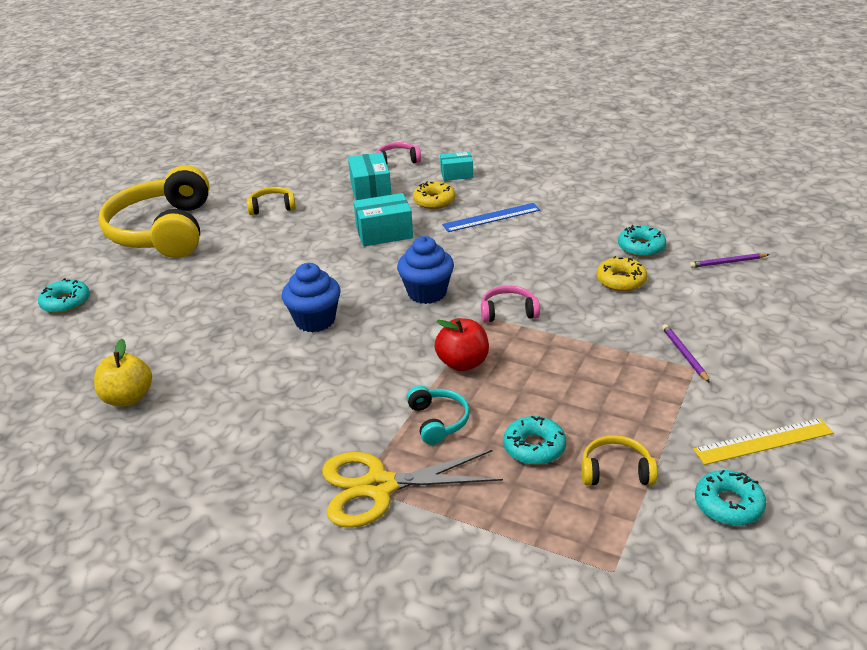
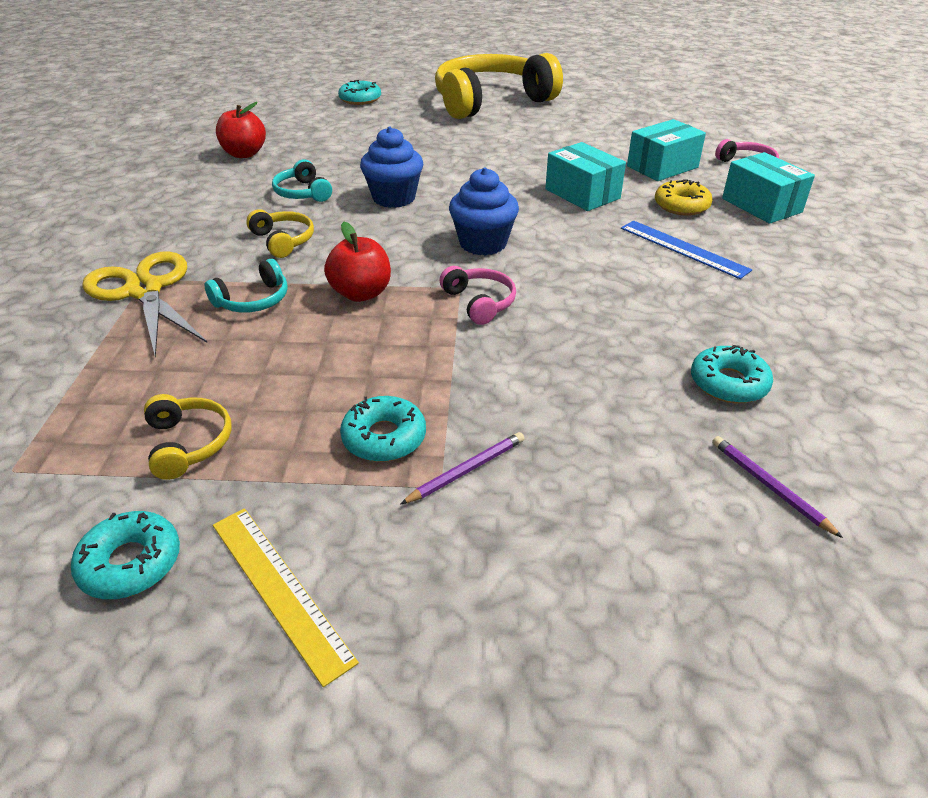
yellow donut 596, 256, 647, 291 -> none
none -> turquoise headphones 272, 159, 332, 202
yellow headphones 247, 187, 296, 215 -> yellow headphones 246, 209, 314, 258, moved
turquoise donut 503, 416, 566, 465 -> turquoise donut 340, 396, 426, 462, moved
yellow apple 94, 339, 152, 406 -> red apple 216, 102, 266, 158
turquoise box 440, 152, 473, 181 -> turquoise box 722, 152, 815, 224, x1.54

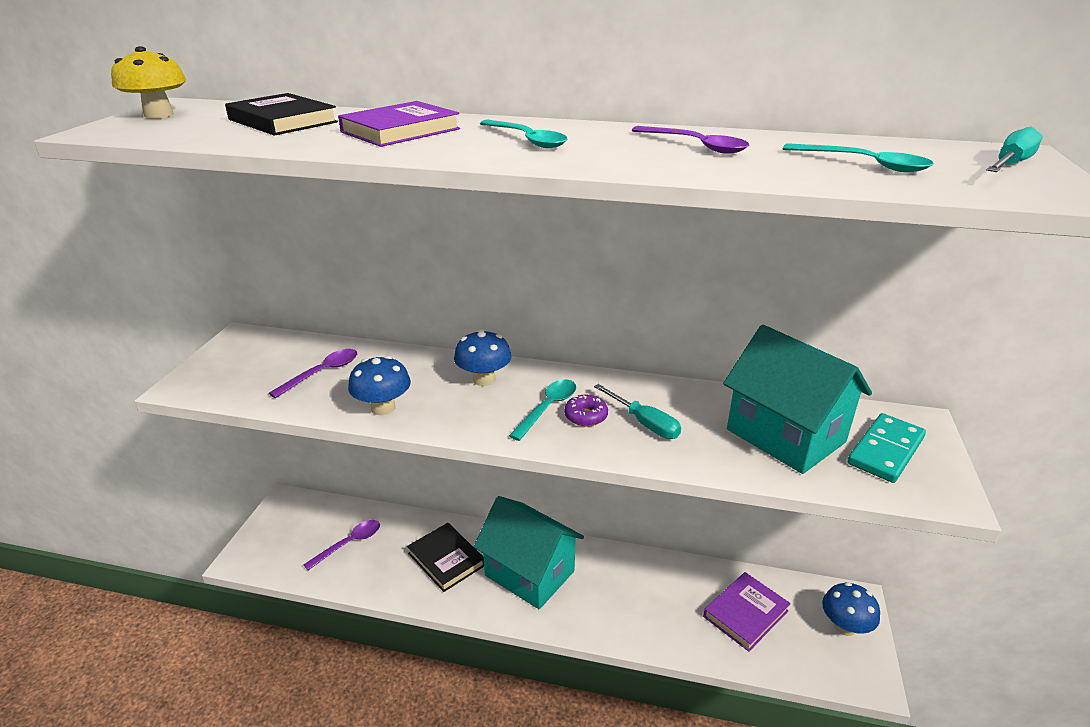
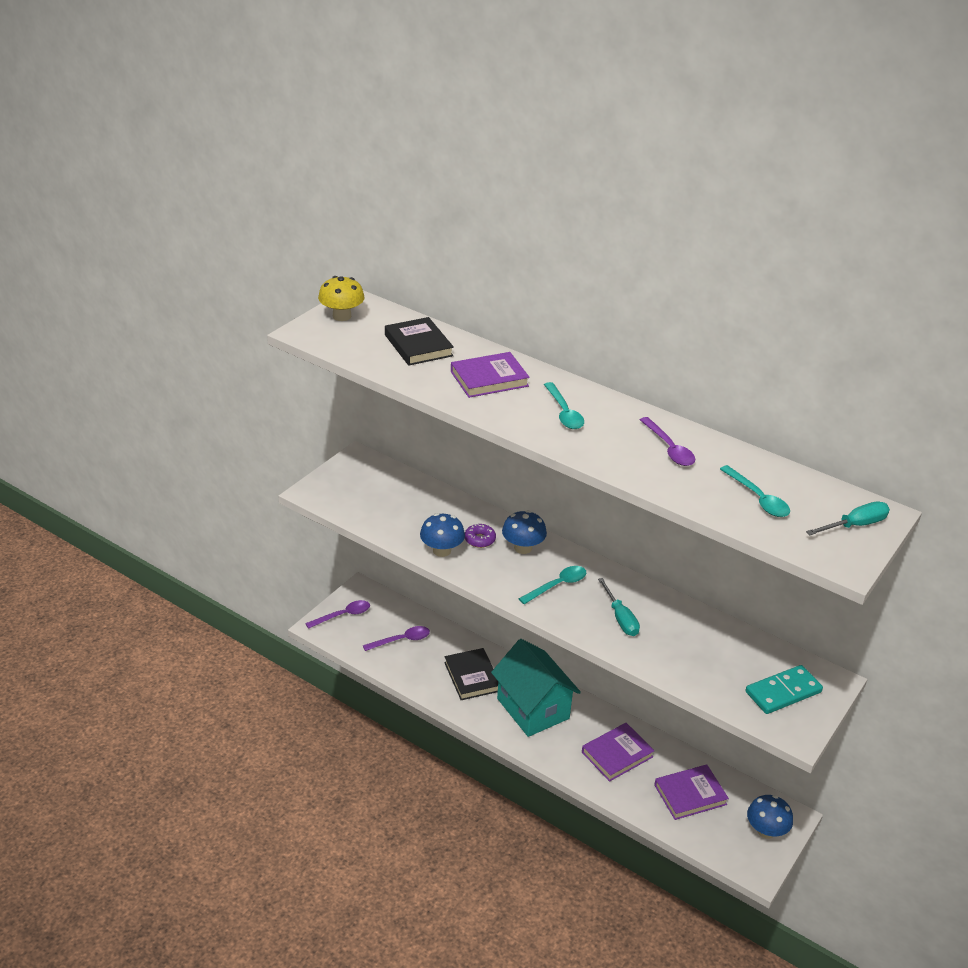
turquoise house 723, 325, 872, 474 -> none
none -> purple book 582, 723, 654, 782
purple spoon 269, 349, 357, 398 -> purple spoon 305, 600, 370, 629, moved
purple donut 564, 394, 608, 426 -> purple donut 465, 523, 496, 548, moved

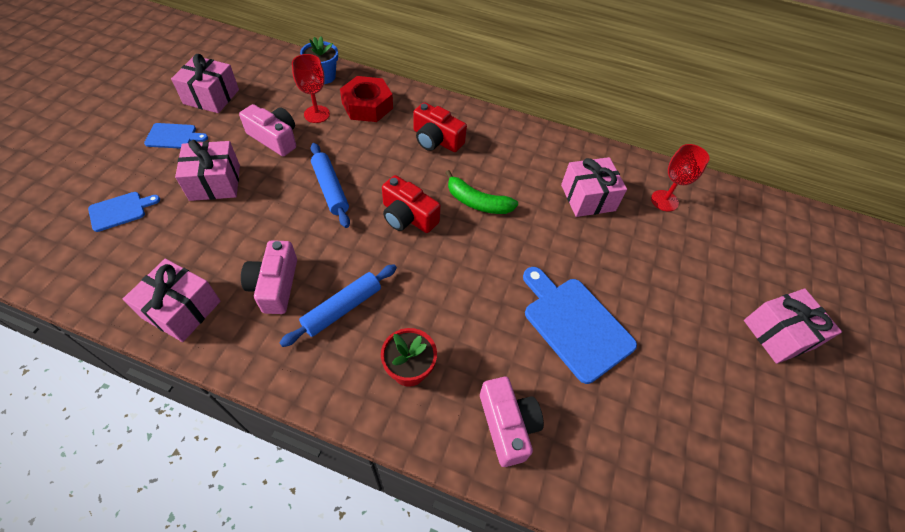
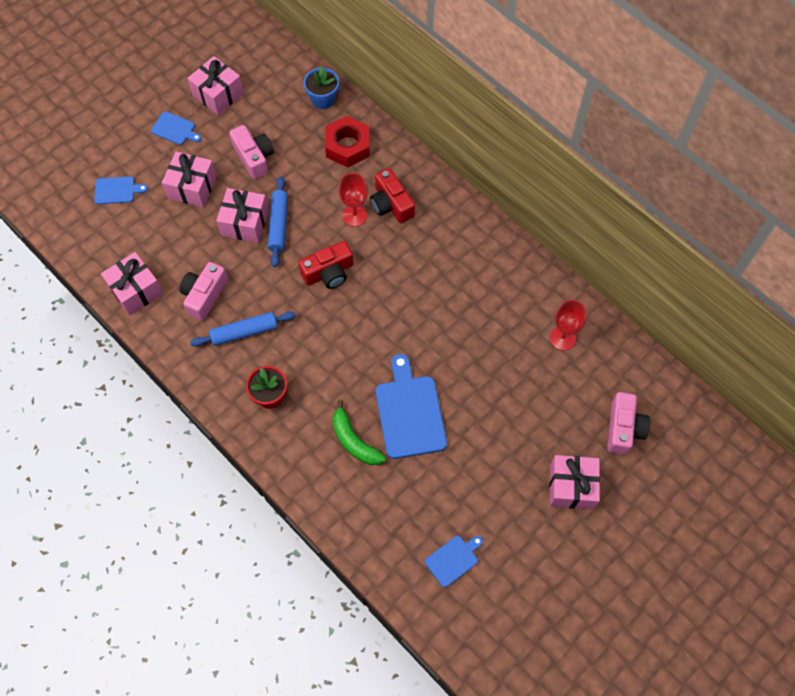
none -> blue cutting board 425, 536, 483, 587
red goblet 292, 54, 330, 123 -> red goblet 339, 173, 368, 227, moved
green banana 445, 170, 518, 214 -> green banana 332, 400, 386, 465, moved
pink camera 480, 377, 544, 467 -> pink camera 607, 392, 650, 455, moved
pink gift 561, 157, 627, 217 -> pink gift 216, 188, 269, 243, moved
red camera 382, 175, 441, 233 -> red camera 298, 241, 354, 289, 90 degrees counterclockwise

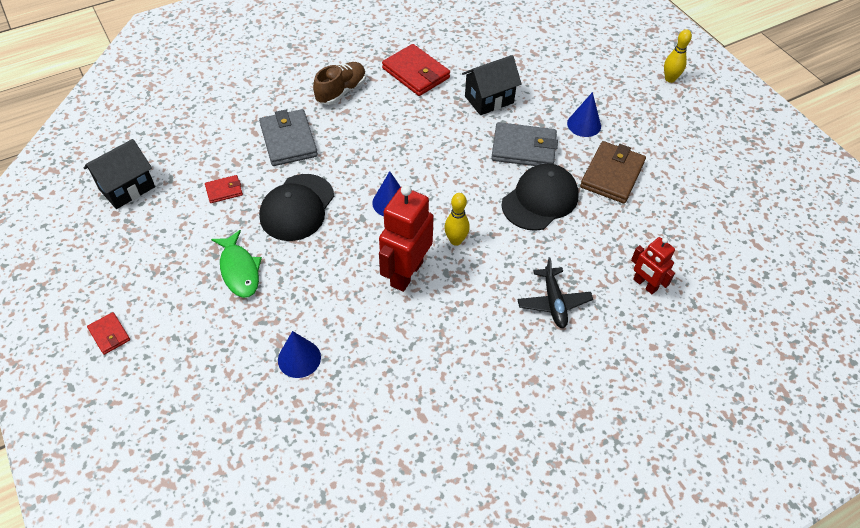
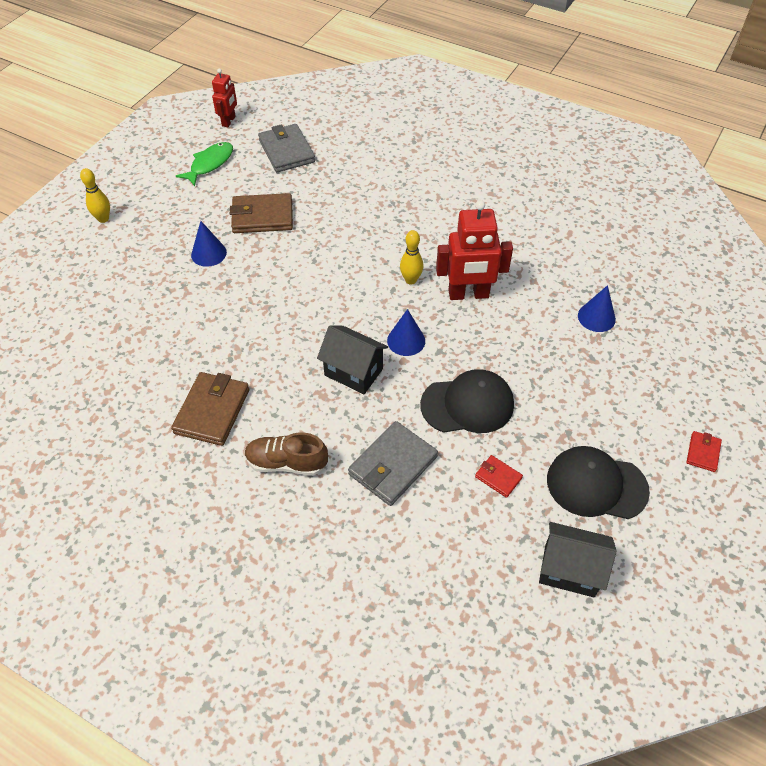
black plane 517, 257, 593, 328 -> none
green fish 211, 230, 262, 298 -> green fish 176, 142, 233, 186, moved
black house 462, 55, 522, 115 -> black house 317, 325, 388, 394, moved
grey wallet 491, 122, 558, 166 -> grey wallet 258, 124, 315, 172, moved
black cap 502, 164, 578, 231 -> black cap 547, 446, 650, 519, moved
red robot 631, 237, 675, 294 -> red robot 212, 69, 237, 127, moved
red wallet 382, 44, 450, 96 -> brown wallet 171, 372, 249, 446

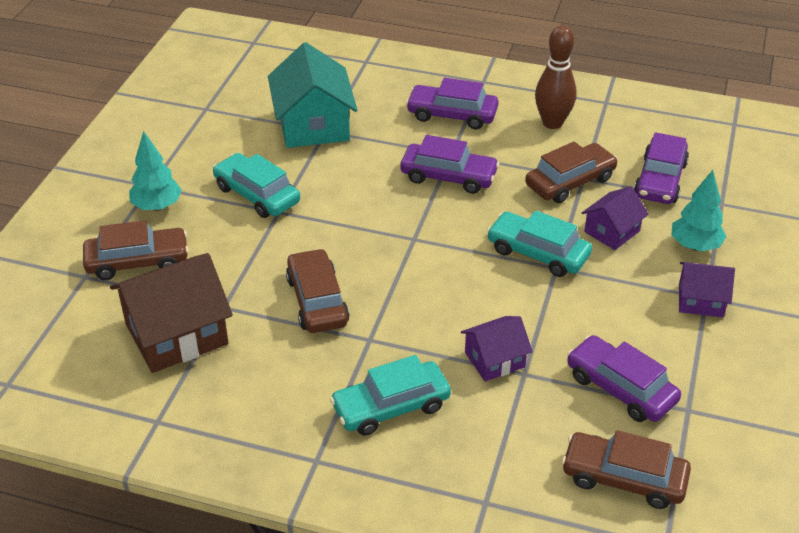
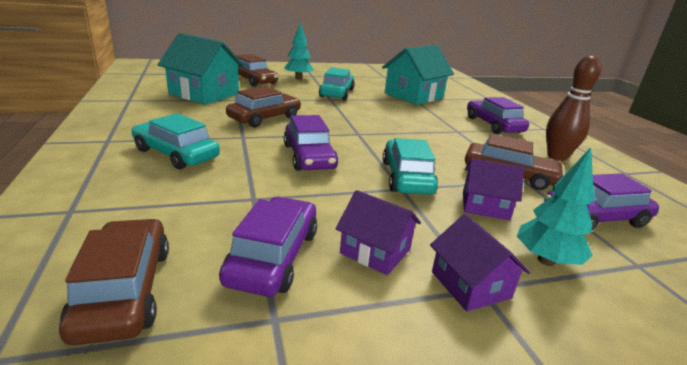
purple car 400, 135, 499, 194 -> purple car 284, 115, 338, 171, moved
purple house 461, 316, 533, 382 -> purple house 336, 190, 421, 275, moved
brown house 110, 253, 233, 373 -> turquoise house 157, 33, 244, 104

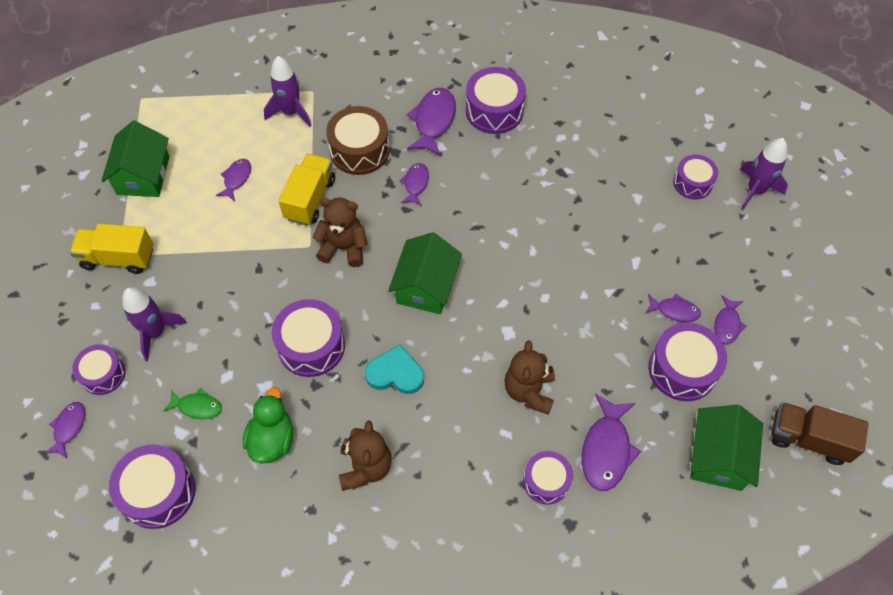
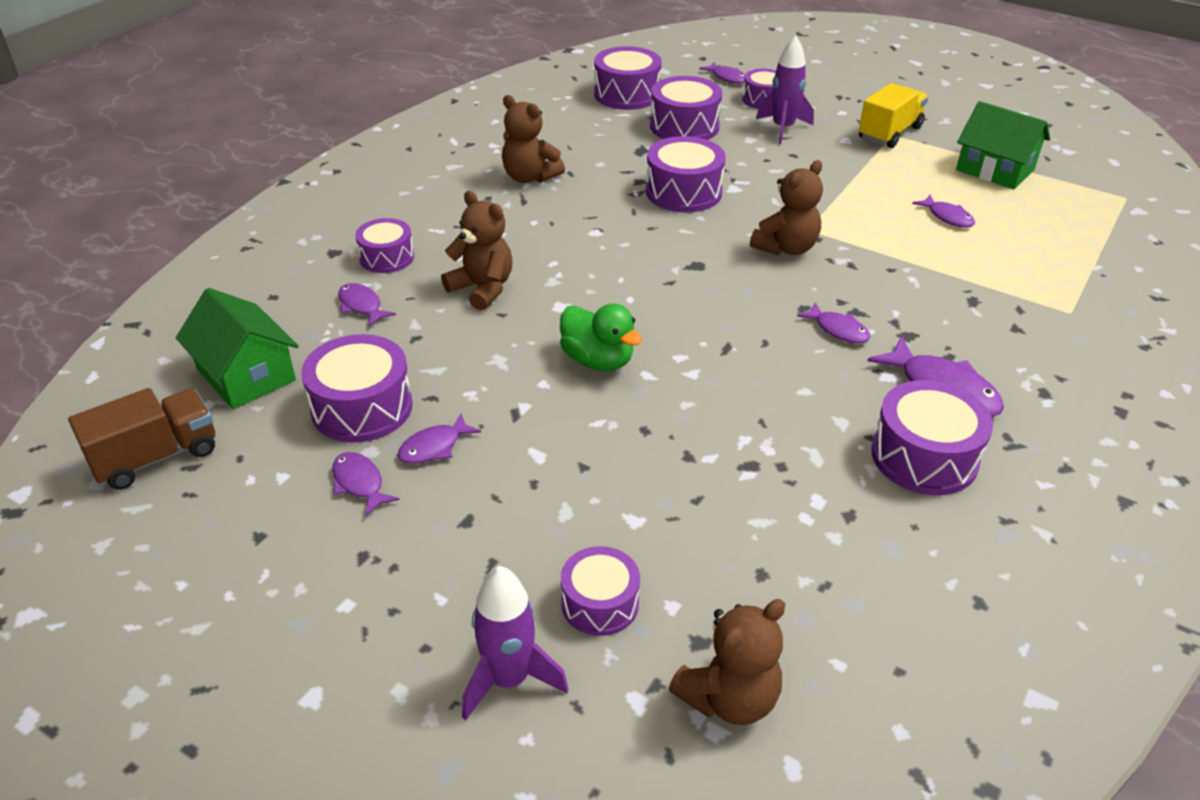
purple rocket 264, 56, 312, 127 -> none
yellow truck 278, 154, 335, 226 -> none
brown drum 326, 106, 390, 175 -> none
turquoise heart 365, 344, 424, 394 -> none
green house 388, 232, 462, 314 -> none
none -> brown teddy bear 669, 599, 785, 725
green duck 243, 387, 293, 463 -> green duck 560, 303, 642, 371, moved
green fish 163, 388, 222, 419 -> purple drum 650, 76, 722, 140
purple fish 581, 394, 641, 491 -> purple fish 338, 283, 396, 327, x0.59

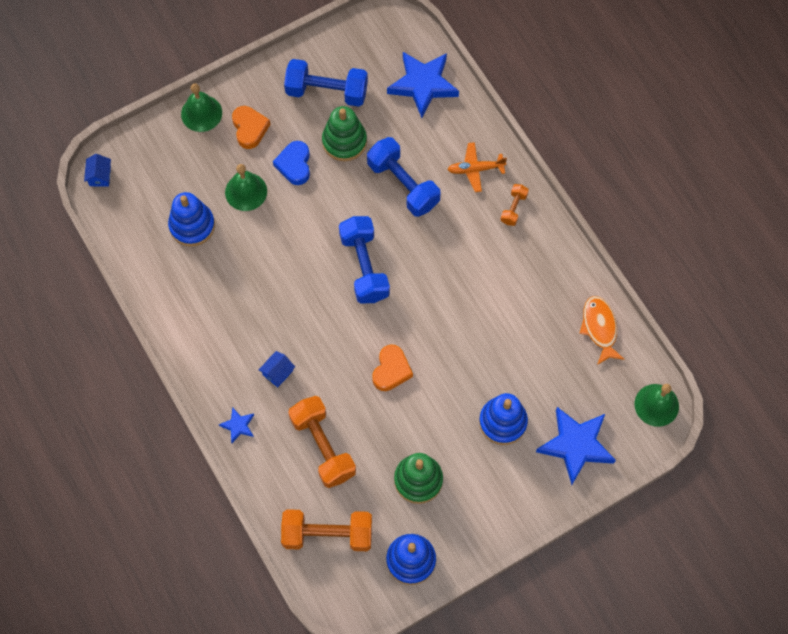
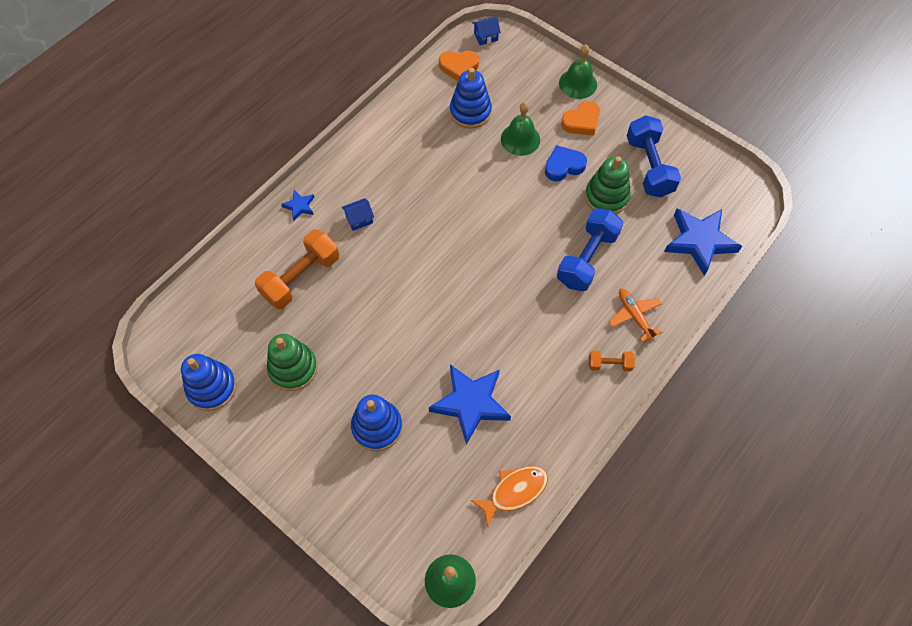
orange dumbbell 281, 509, 372, 551 -> none
blue dumbbell 339, 216, 390, 304 -> none
orange heart 372, 344, 413, 391 -> orange heart 439, 50, 479, 81, moved
blue star 536, 407, 616, 485 -> blue star 429, 364, 511, 445, moved
blue house 259, 351, 295, 387 -> blue house 342, 198, 374, 231, 45 degrees counterclockwise

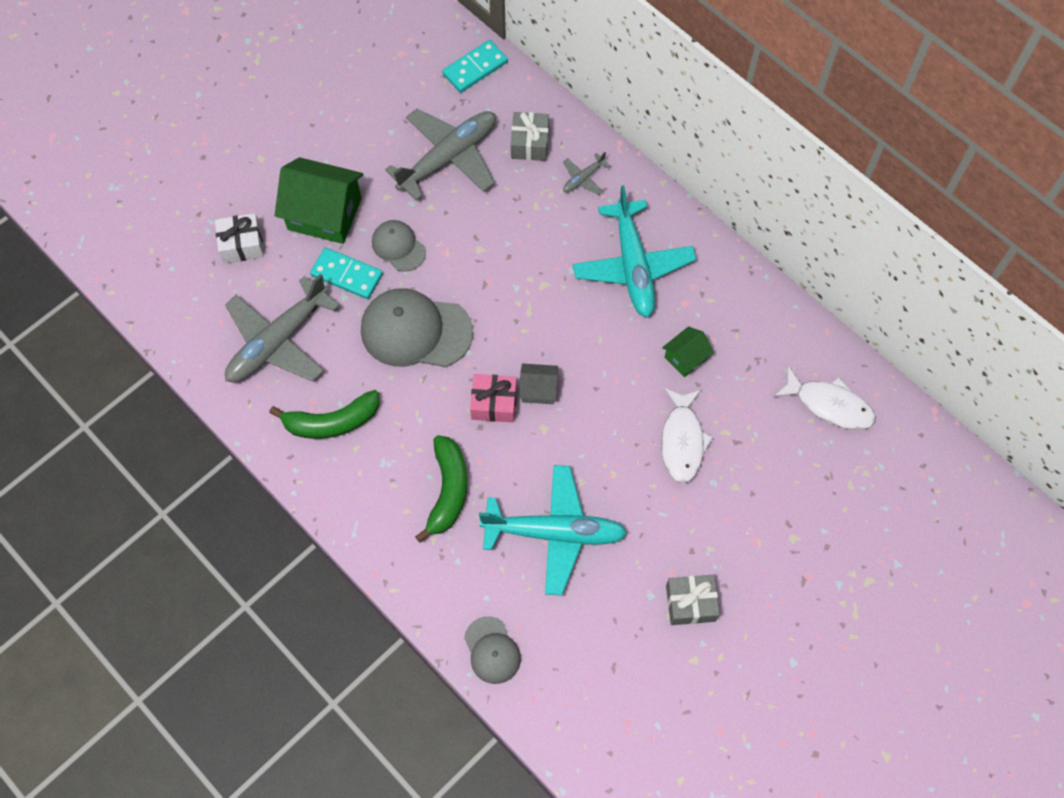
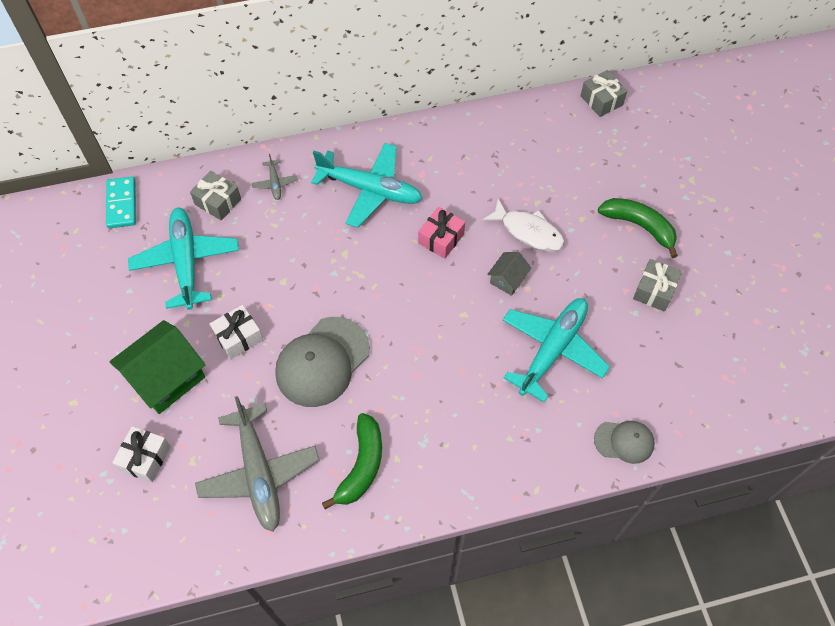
turquoise domino 310, 247, 383, 299 -> none
green house 662, 327, 714, 377 -> none
white fish 774, 366, 876, 430 -> none
none -> grey gift 580, 70, 627, 117
green banana 415, 435, 467, 543 -> green banana 598, 198, 678, 258, moved
pink gift 470, 374, 517, 423 -> pink gift 418, 207, 465, 259, moved
grey house 519, 363, 558, 404 -> grey house 487, 252, 531, 296, moved
grey cap 372, 220, 426, 272 -> white gift 209, 305, 263, 359
grey plane 385, 109, 496, 201 -> turquoise plane 128, 208, 239, 310

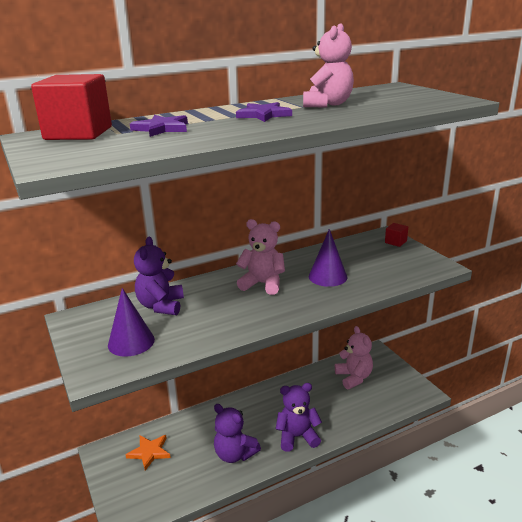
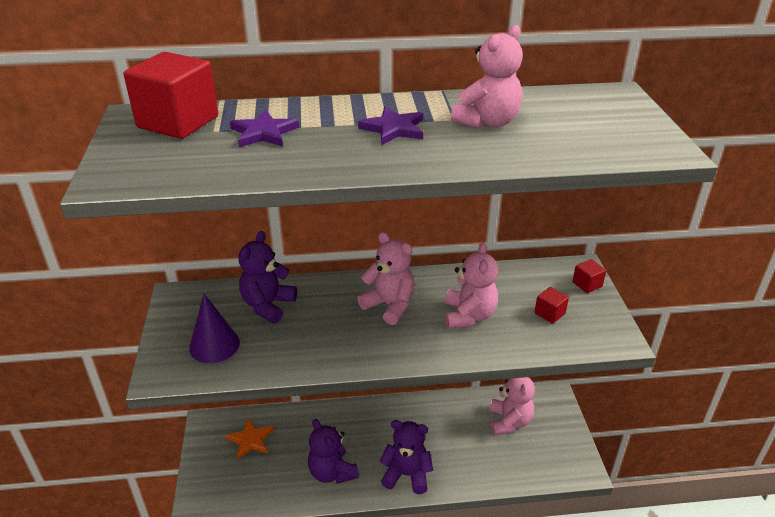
none -> red cube 534, 287, 569, 324
purple cone 309, 229, 347, 287 -> pink teddy bear 445, 242, 498, 329

